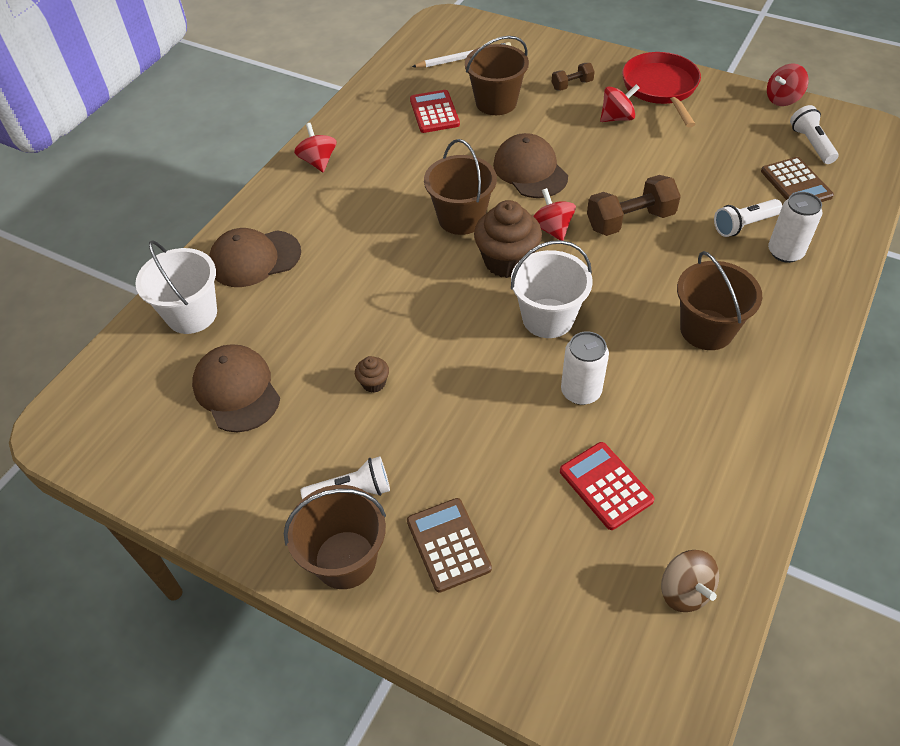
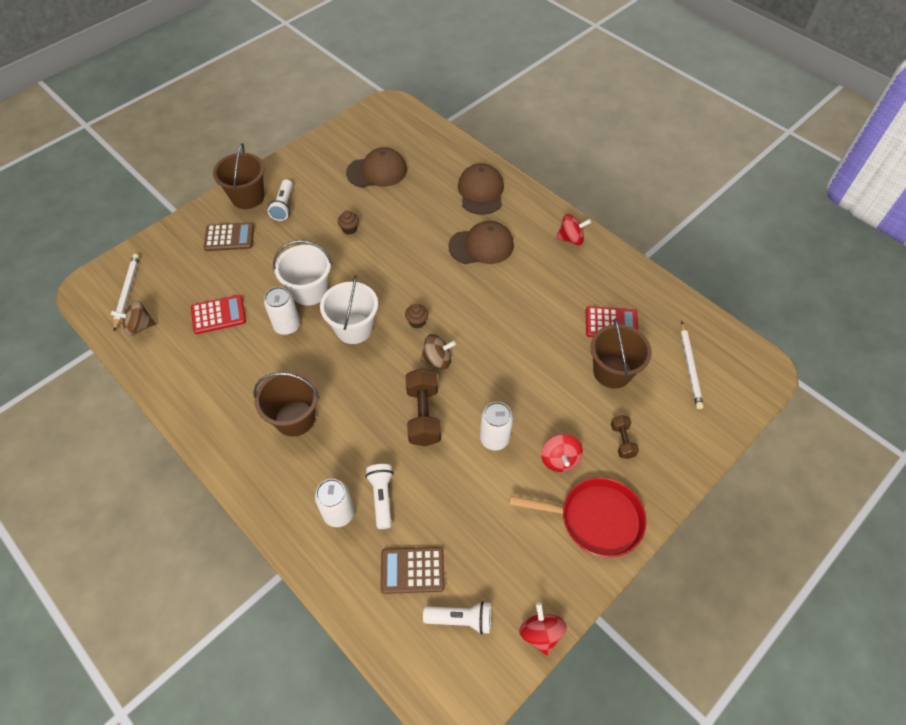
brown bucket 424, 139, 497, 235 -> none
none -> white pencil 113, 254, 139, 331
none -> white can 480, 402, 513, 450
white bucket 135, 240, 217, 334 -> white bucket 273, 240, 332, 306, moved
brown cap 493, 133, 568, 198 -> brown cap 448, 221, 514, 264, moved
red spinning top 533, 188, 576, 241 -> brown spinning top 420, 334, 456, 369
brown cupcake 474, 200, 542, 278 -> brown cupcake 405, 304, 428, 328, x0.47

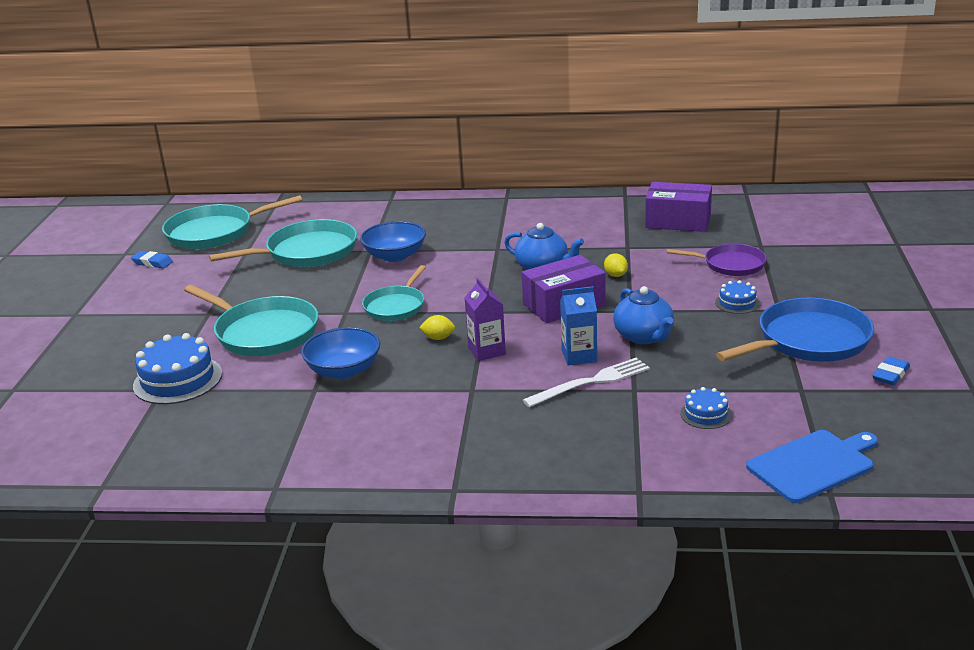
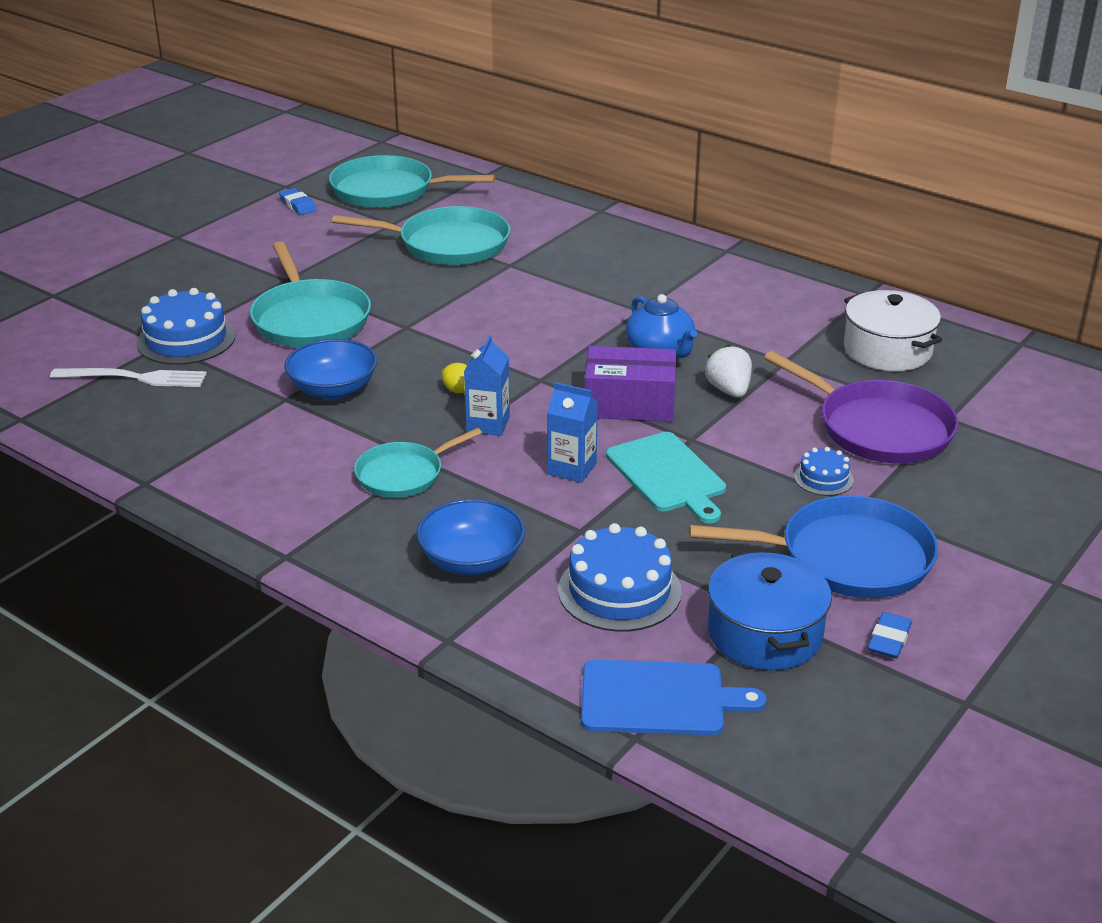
none -> blue pot 708, 550, 832, 670
blue bowl 360, 221, 426, 262 -> blue bowl 416, 499, 525, 575, moved
turquoise pan 362, 265, 426, 321 -> turquoise pan 354, 428, 482, 498, moved
white fork 523, 357, 650, 407 -> white fork 50, 368, 207, 387, moved
yellow lemon 604, 253, 628, 277 -> white strawberry 705, 344, 752, 398
blue teapot 613, 286, 674, 344 -> turquoise cutting board 606, 432, 726, 523
purple box 645, 182, 712, 232 -> white pot 844, 290, 942, 371
purple carton 464, 278, 506, 361 -> blue carton 464, 335, 510, 436
blue eraser 872, 356, 910, 385 -> blue eraser 868, 612, 912, 658, 45 degrees counterclockwise
purple pan 667, 244, 767, 276 -> purple pan 764, 351, 959, 463, x1.62
blue cake 680, 387, 732, 429 -> blue cake 558, 523, 682, 632, x1.90

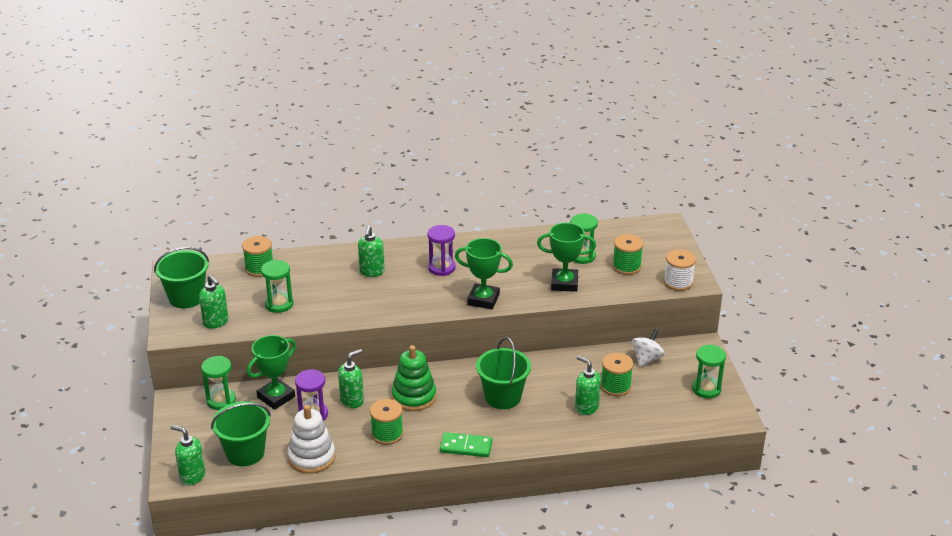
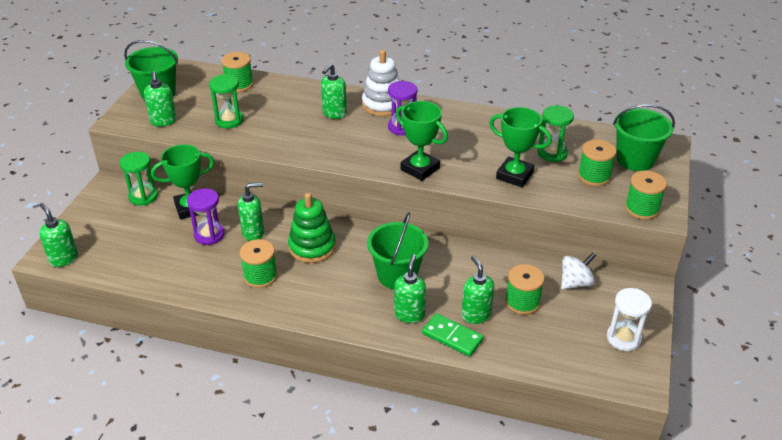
none -> green soap dispenser 394, 254, 426, 323
green bucket 211, 401, 271, 466 -> green bucket 613, 104, 675, 171, moved
white stacking toy 288, 405, 335, 474 -> white stacking toy 362, 50, 400, 116, moved
green domino 440, 432, 492, 457 -> green domino 422, 313, 484, 357, moved
white spool 664, 249, 696, 291 -> green spool 625, 170, 667, 220
green hourglass 692, 344, 726, 399 -> white hourglass 607, 288, 652, 351

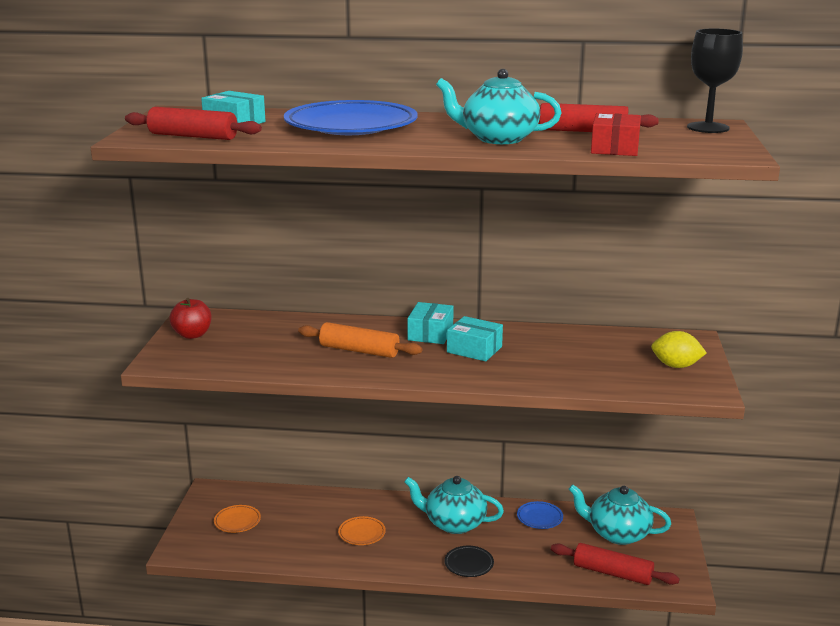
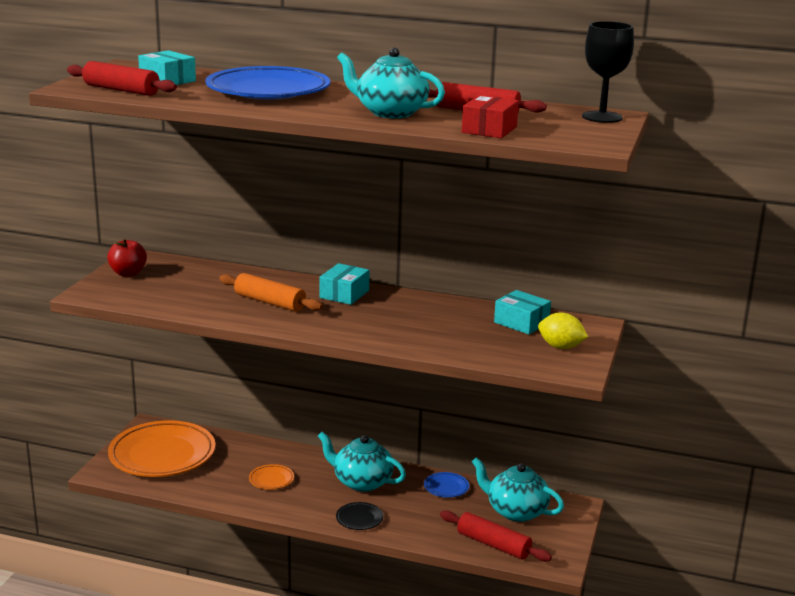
turquoise box 447, 316, 503, 362 -> turquoise box 494, 290, 551, 334, moved
orange plate 214, 505, 261, 533 -> orange plate 108, 420, 216, 477, x2.40

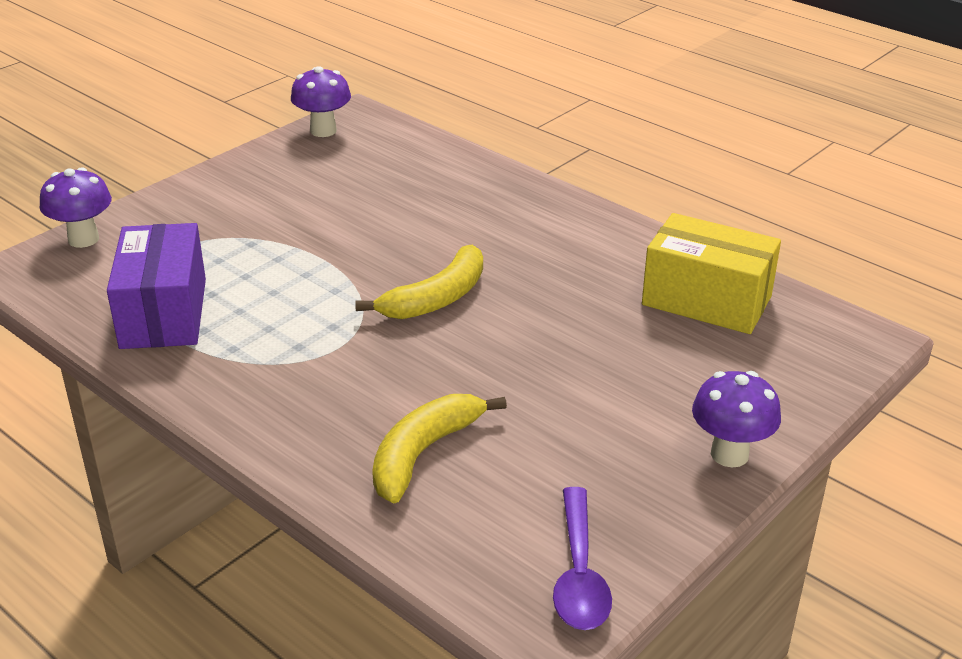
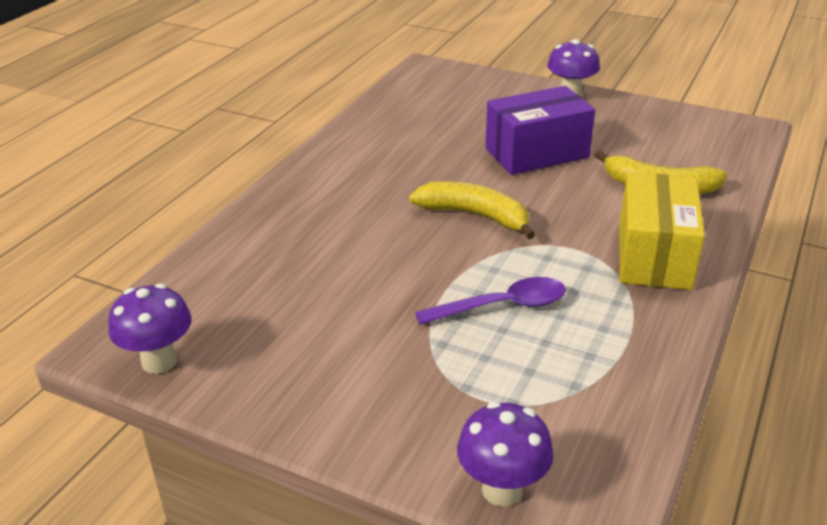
purple box 107, 223, 206, 349 -> purple box 485, 86, 595, 175, moved
purple spoon 553, 487, 612, 630 -> purple spoon 415, 277, 566, 325, moved
yellow box 642, 213, 781, 334 -> yellow box 619, 172, 705, 290, moved

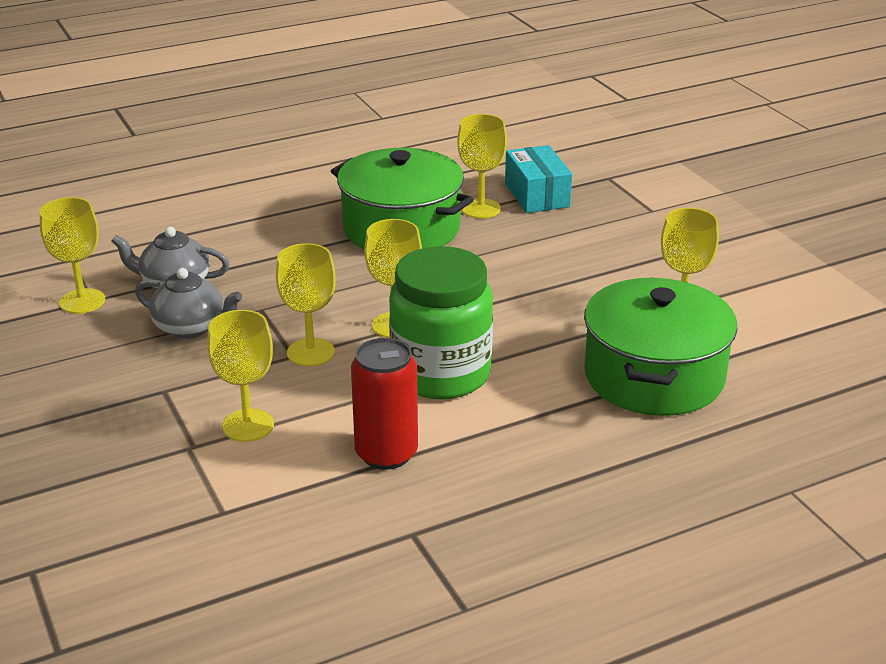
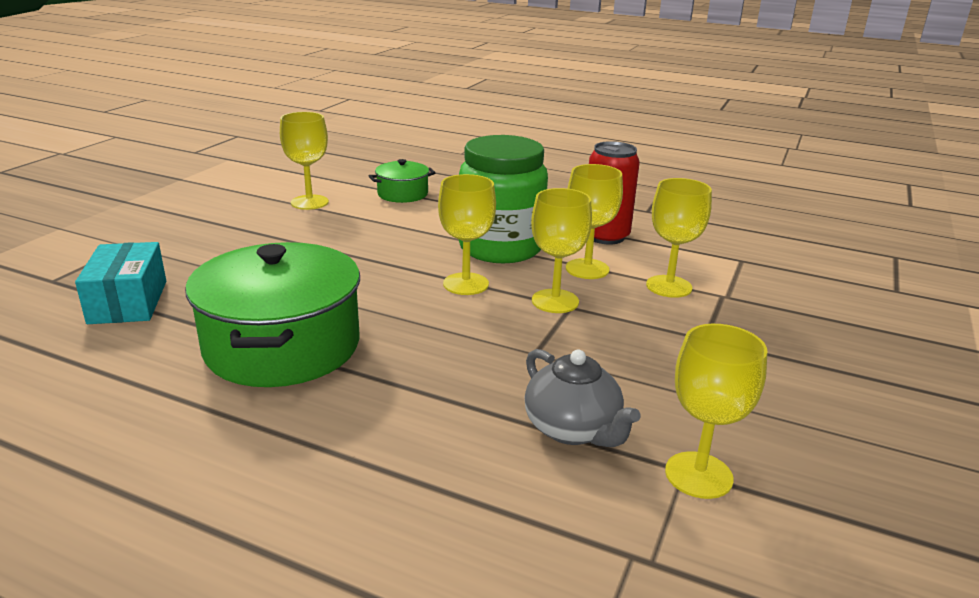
grey teapot 135, 268, 242, 339 -> none
yellow goblet 457, 114, 507, 219 -> yellow goblet 566, 164, 623, 279, moved
turquoise box 505, 145, 572, 213 -> turquoise box 75, 242, 166, 324, 45 degrees counterclockwise
green pot 584, 277, 738, 416 -> green pot 369, 159, 436, 203, x0.49

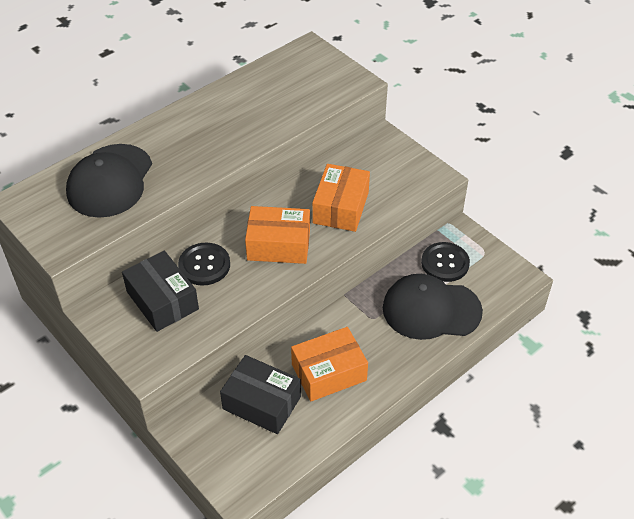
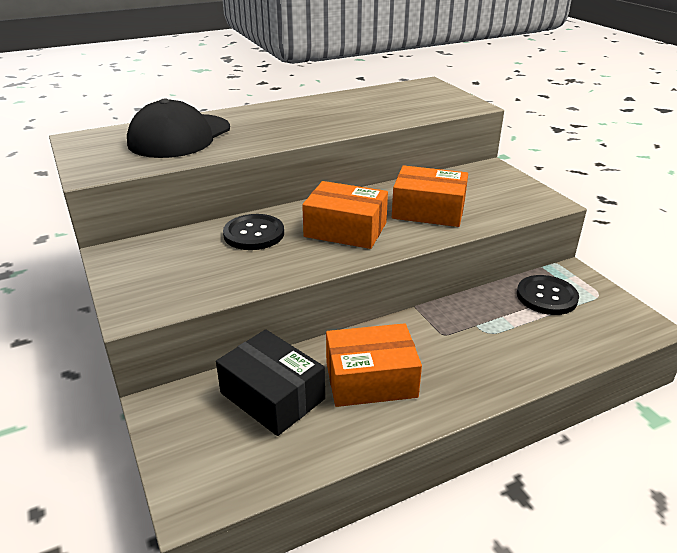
black box 122, 251, 199, 332 -> none
black cap 383, 274, 483, 340 -> none
orange box 312, 164, 370, 232 -> orange box 392, 165, 468, 227, 75 degrees clockwise

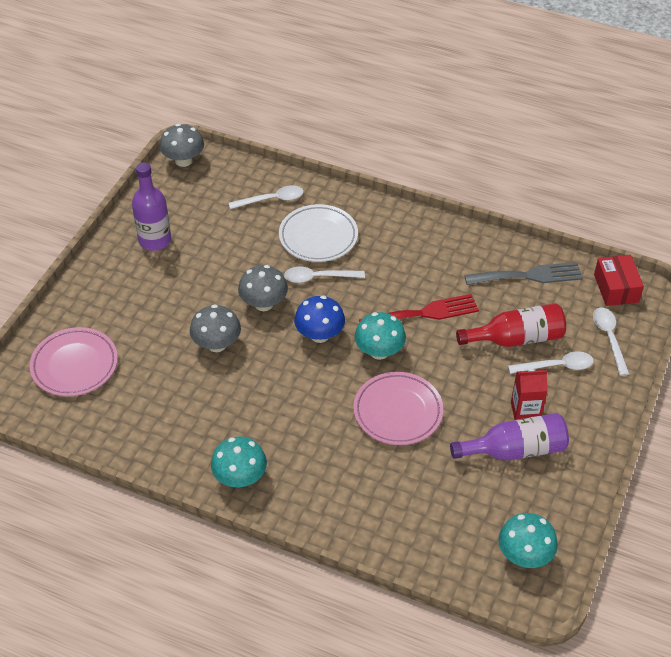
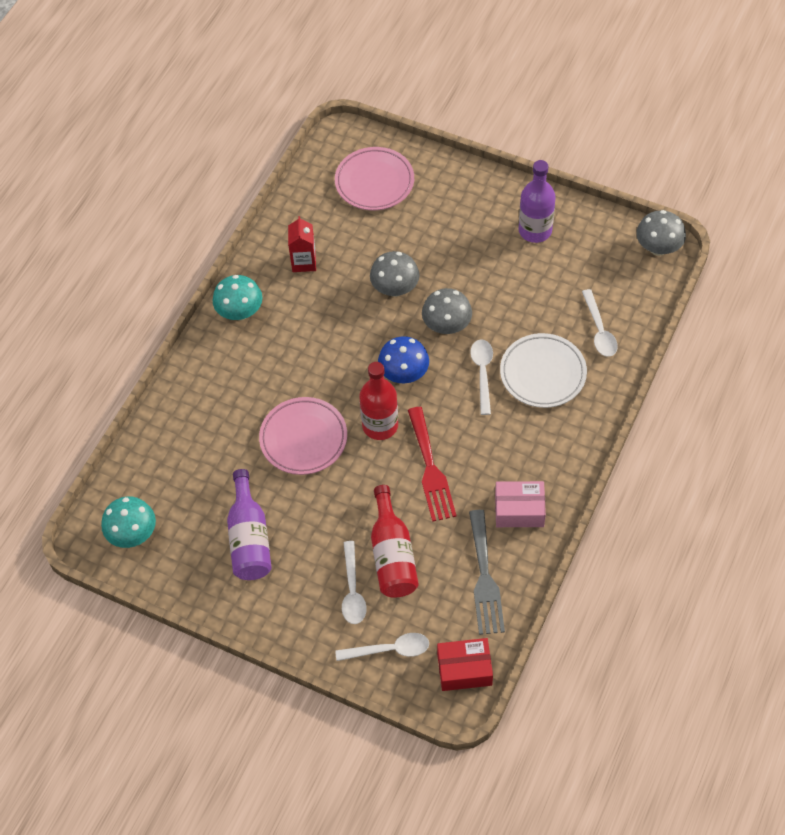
none -> pink box 495, 481, 546, 527
red carton 511, 369, 548, 420 -> red carton 288, 216, 316, 272, moved
turquoise mushroom 354, 312, 406, 360 -> red bottle 359, 362, 398, 440

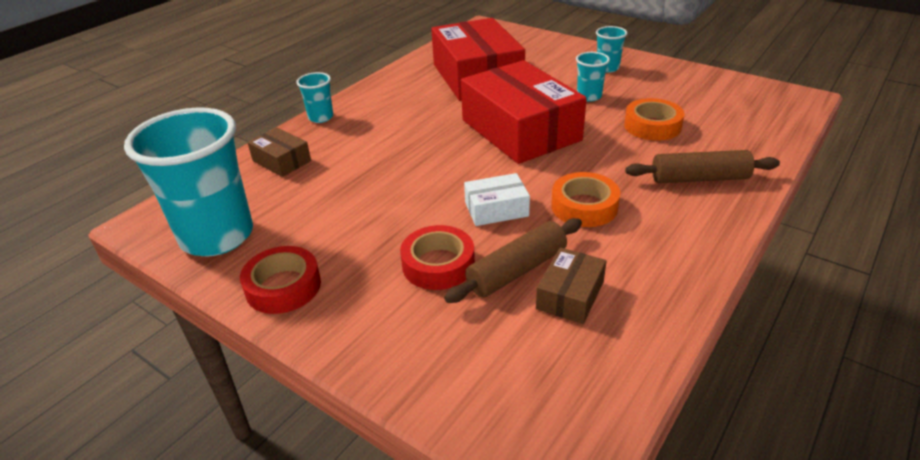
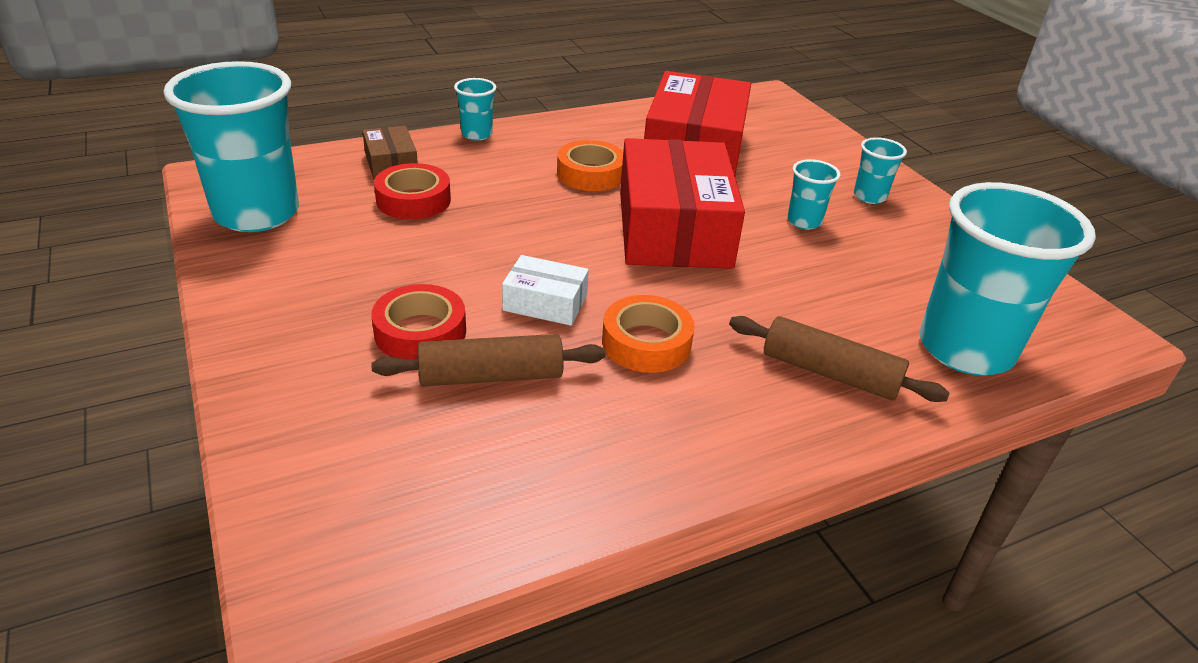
brown box 536, 247, 606, 324 -> none
none -> turquoise cup 919, 182, 1096, 375
red tape 240, 246, 321, 314 -> red tape 374, 163, 451, 220, moved
orange tape 624, 98, 684, 141 -> orange tape 557, 140, 623, 191, moved

